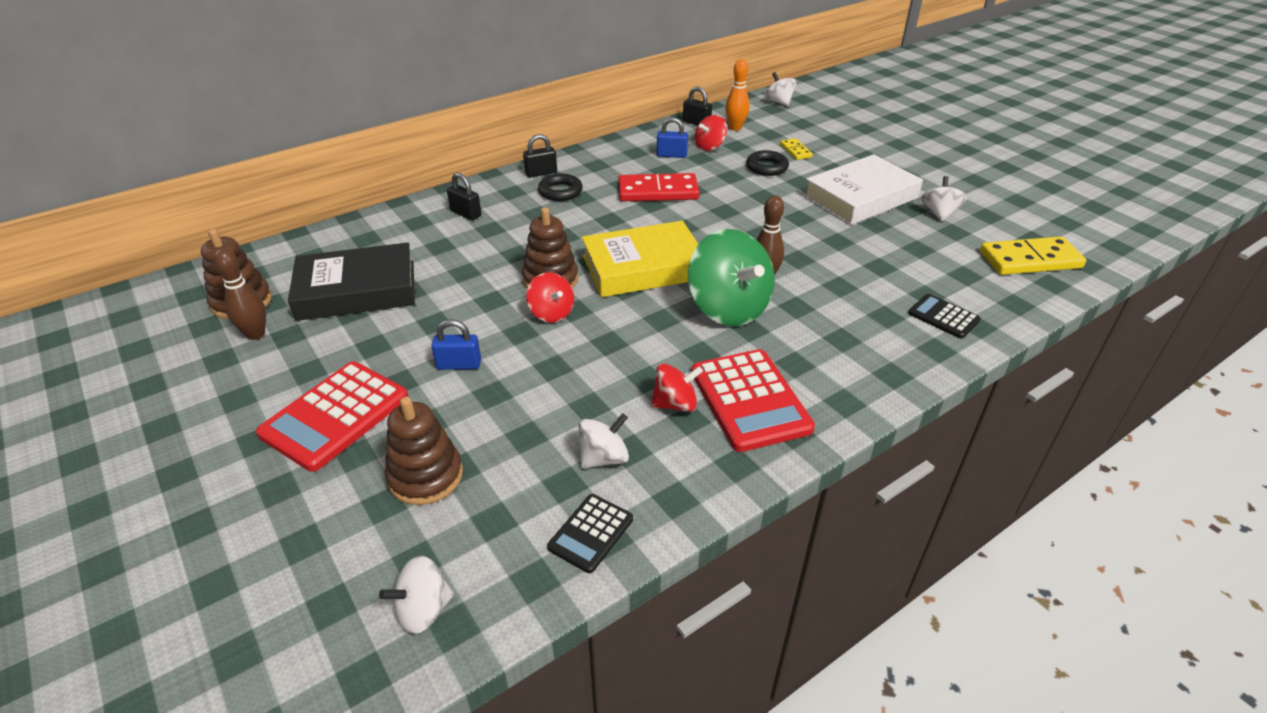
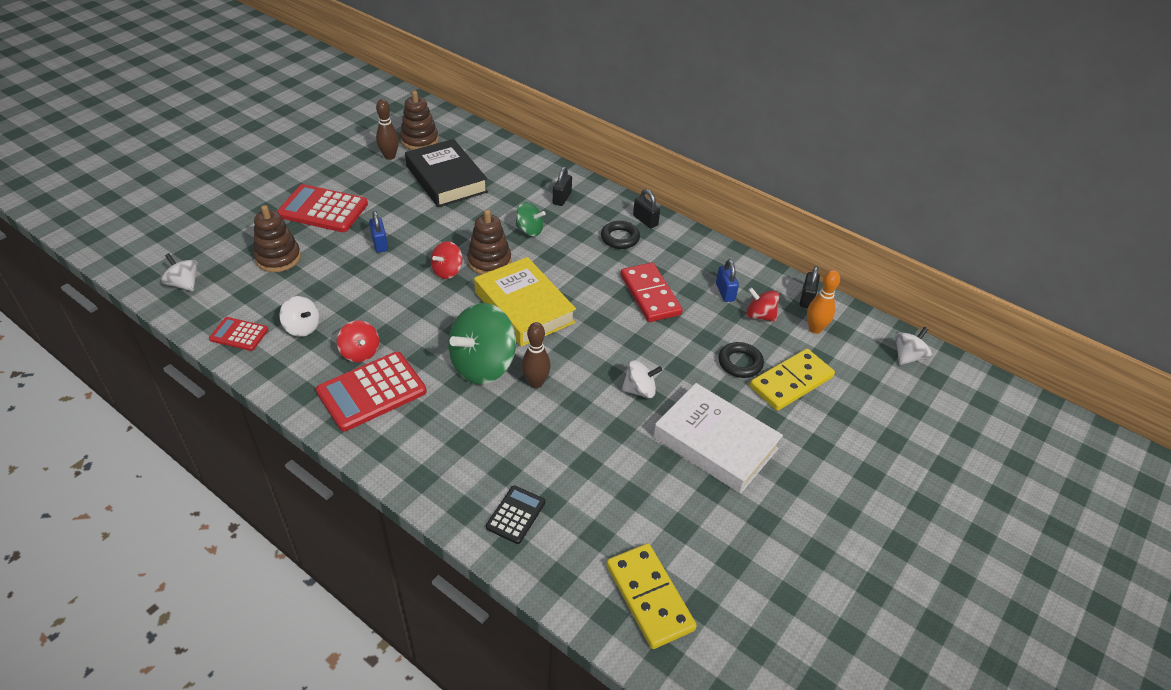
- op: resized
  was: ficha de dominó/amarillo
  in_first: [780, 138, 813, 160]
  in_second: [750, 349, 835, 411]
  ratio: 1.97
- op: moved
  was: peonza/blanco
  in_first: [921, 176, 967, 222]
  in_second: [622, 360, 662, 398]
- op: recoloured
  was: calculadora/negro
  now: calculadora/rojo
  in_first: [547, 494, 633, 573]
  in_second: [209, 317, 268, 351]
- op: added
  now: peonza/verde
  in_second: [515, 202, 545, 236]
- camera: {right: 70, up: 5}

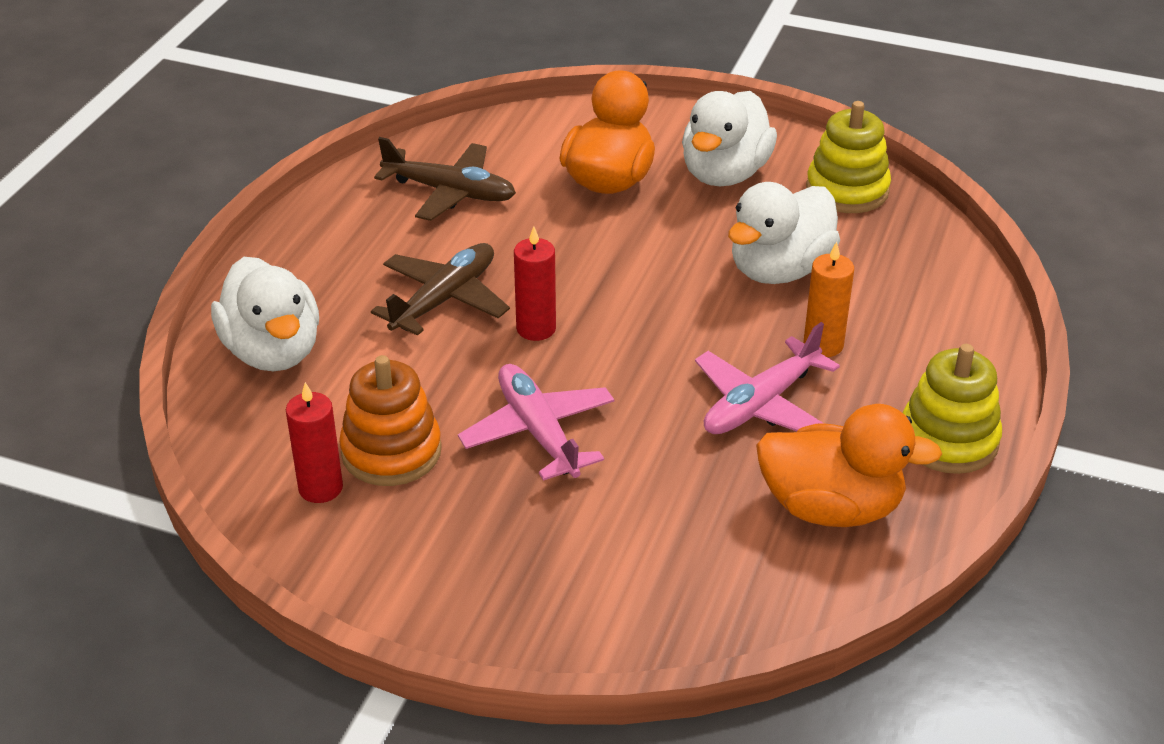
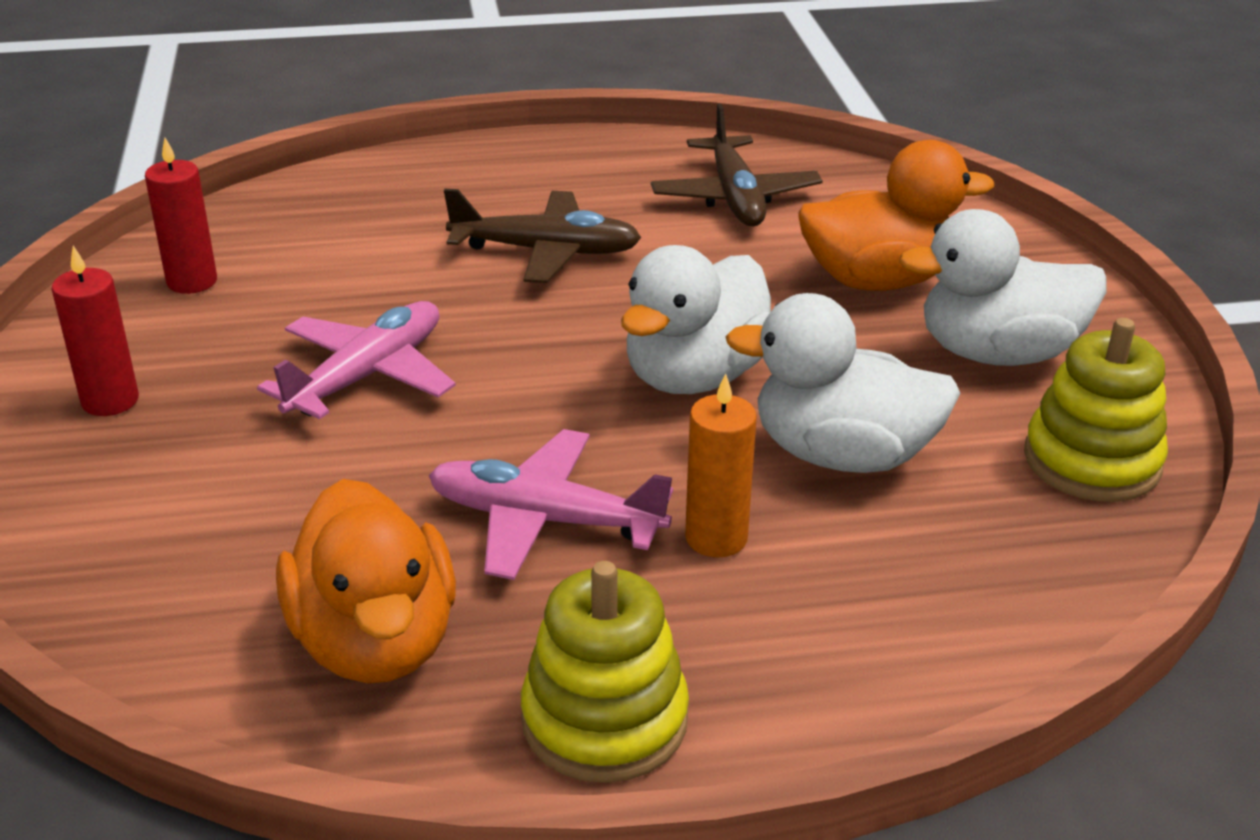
- op: moved
  was: vela/rojo
  in_first: [514, 226, 556, 341]
  in_second: [52, 246, 139, 416]
- op: moved
  was: pato/blanco
  in_first: [211, 257, 319, 371]
  in_second: [621, 245, 771, 394]
- op: removed
  was: juguete apilable/naranja
  in_first: [339, 355, 442, 486]
- camera: {right: 60, up: -5}

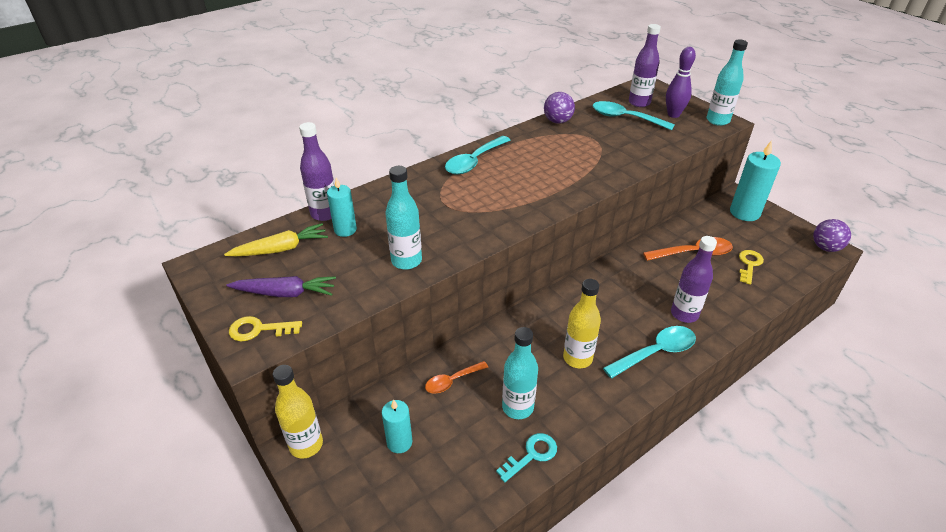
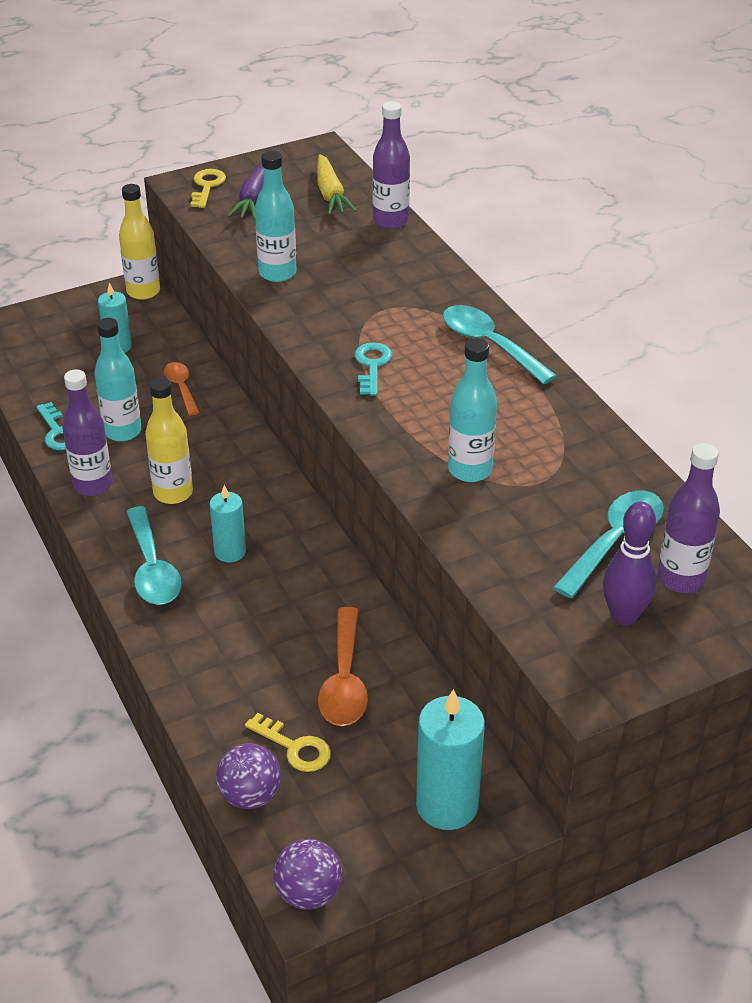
- op: moved
  was: botella/turquesa
  in_first: [707, 40, 748, 126]
  in_second: [448, 338, 497, 482]
- op: moved
  was: pelota/morado
  in_first: [544, 92, 575, 124]
  in_second: [216, 743, 281, 809]
- op: moved
  was: vela/turquesa
  in_first: [327, 177, 357, 237]
  in_second: [209, 485, 246, 562]
- op: moved
  was: botella/morado
  in_first: [671, 236, 717, 323]
  in_second: [62, 369, 113, 496]
- op: added
  now: llave/turquesa
  in_second: [355, 342, 392, 396]
- camera: {right: 100, up: 0}

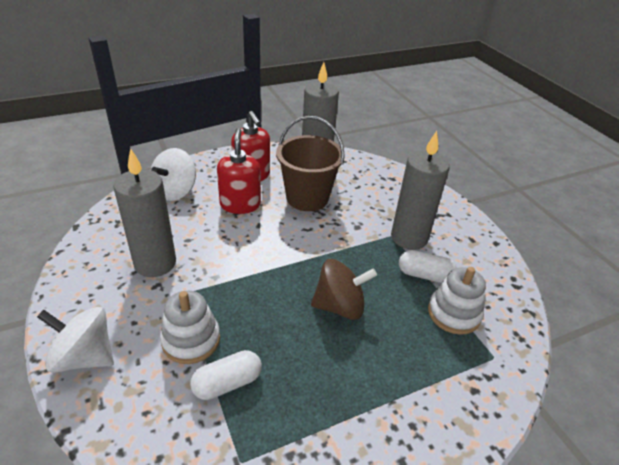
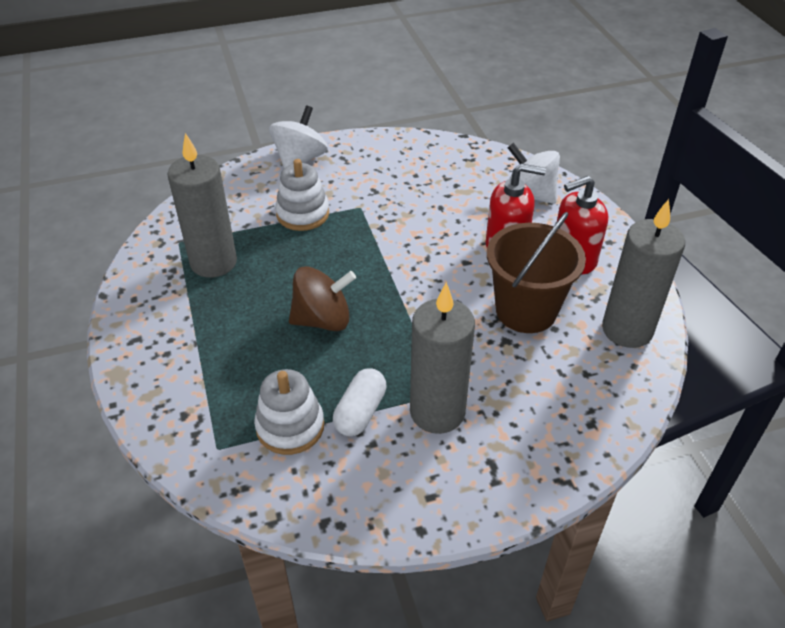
- op: moved
  was: vela/gris
  in_first: [113, 148, 176, 277]
  in_second: [168, 133, 237, 278]
- op: turned
  was: peonza/marrón
  in_first: [311, 259, 377, 320]
  in_second: [289, 266, 356, 331]
  clockwise: -105
- op: removed
  was: cápsula/blanco
  in_first: [190, 350, 262, 400]
- camera: {right: 100, up: 5}

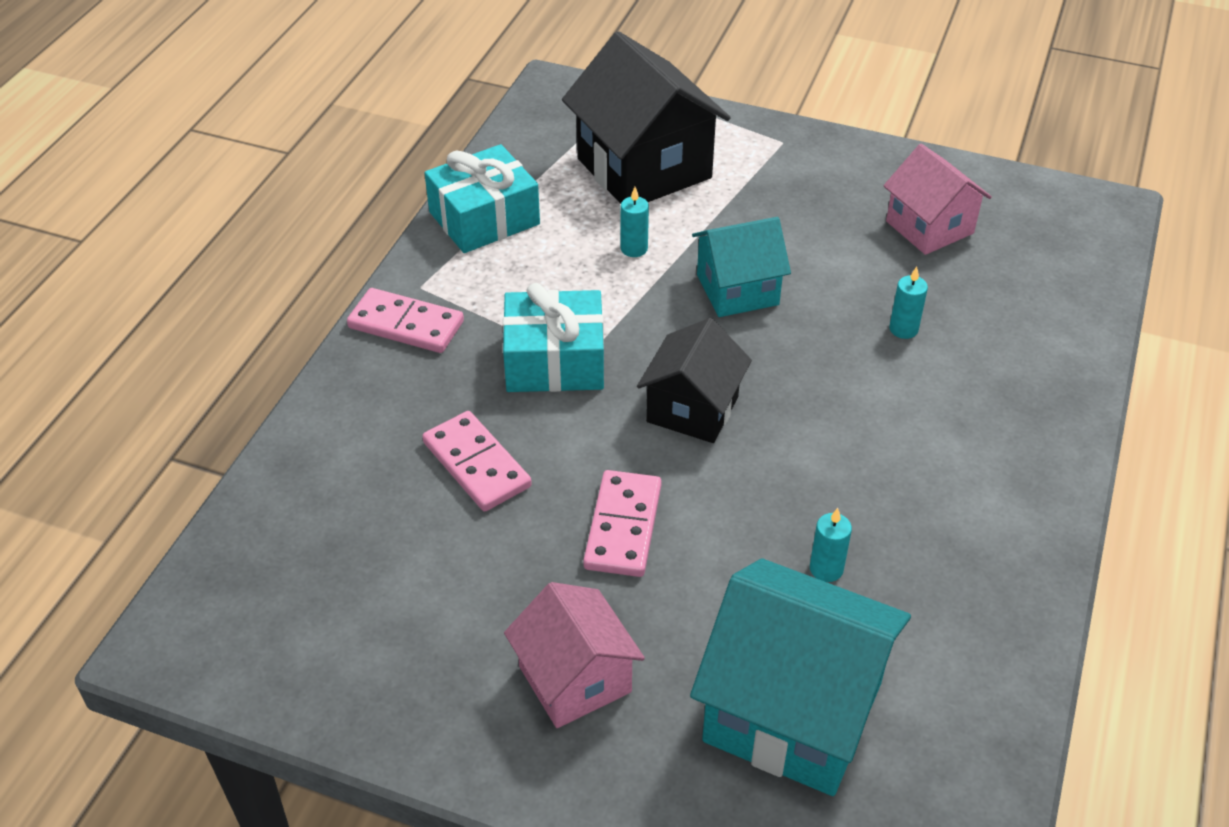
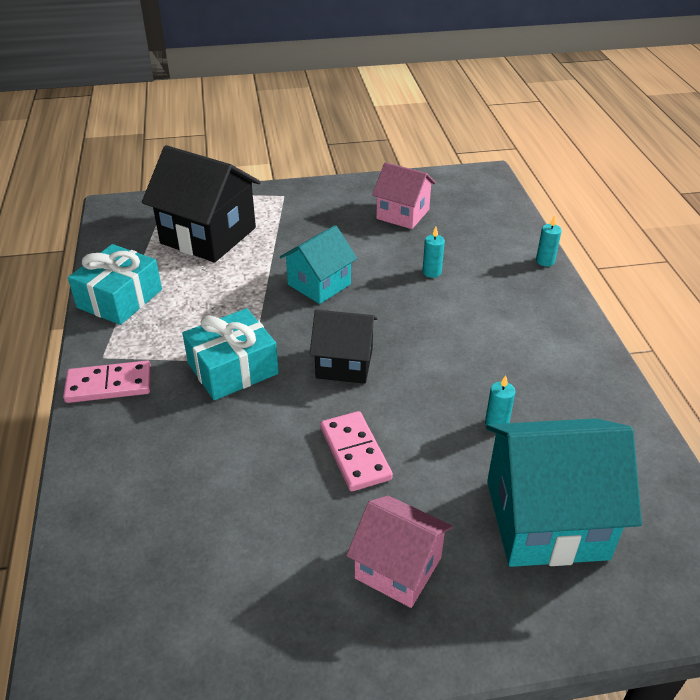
- op: moved
  was: vela/turquesa
  in_first: [620, 187, 649, 257]
  in_second: [536, 215, 562, 267]
- op: turned
  was: casa/negro
  in_first: [637, 318, 752, 443]
  in_second: [310, 310, 378, 384]
  clockwise: -75
- op: removed
  was: ficha de dominó/rosa
  in_first: [422, 411, 532, 512]
- camera: {right: -30, up: -5}

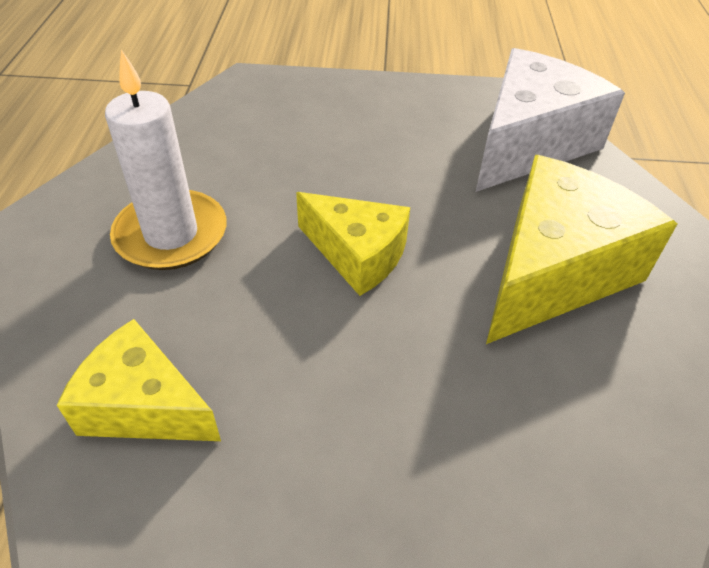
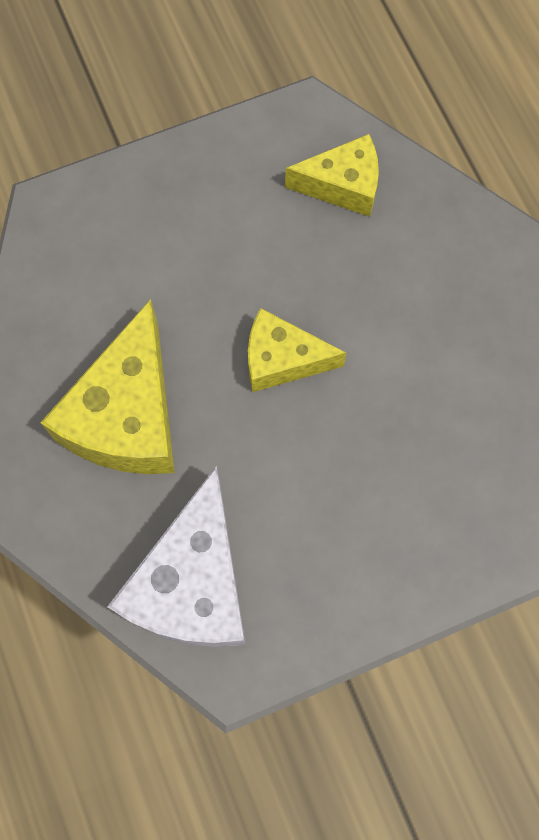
- op: removed
  was: vela/blanco
  in_first: [105, 50, 227, 270]
- camera: {right: 155, up: 25}

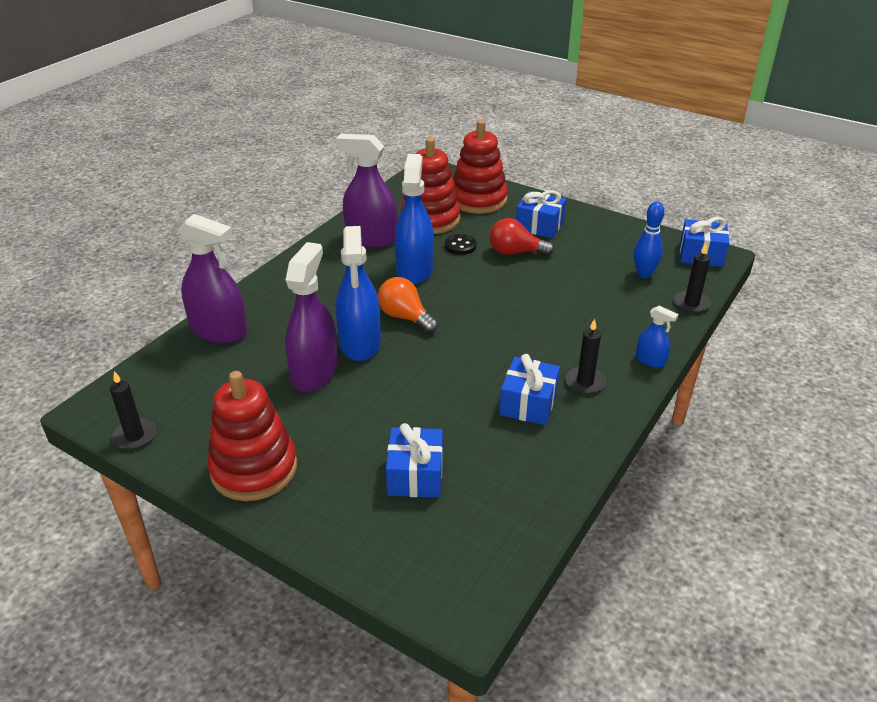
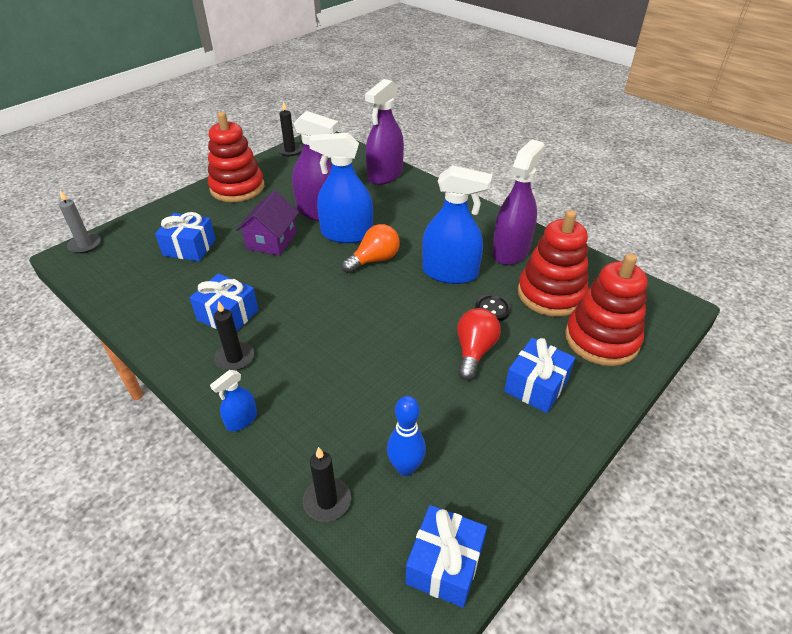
- op: added
  now: vela/gris
  in_second: [59, 190, 101, 254]
- op: added
  now: casa/morado
  in_second: [236, 190, 299, 256]
- camera: {right: 100, up: 5}

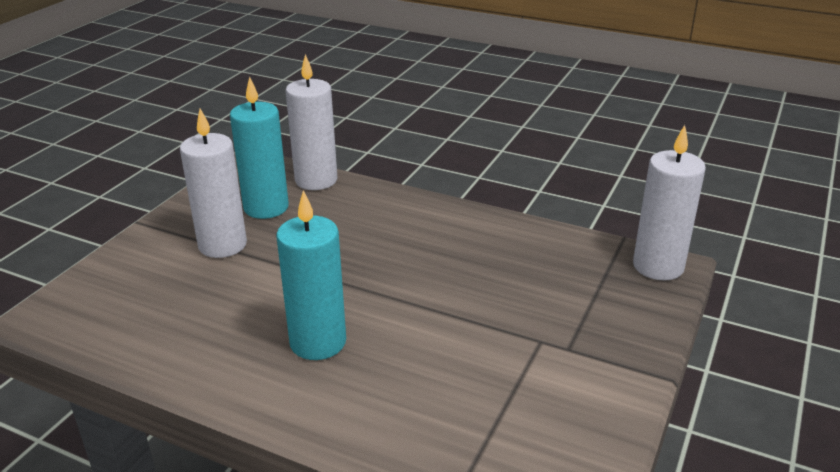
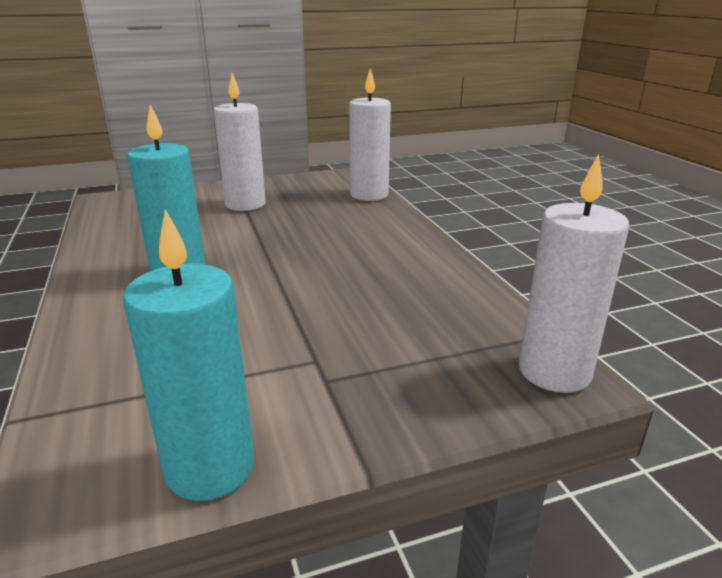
- op: moved
  was: vela/turquesa
  in_first: [230, 76, 289, 219]
  in_second: [123, 209, 254, 501]
- camera: {right: 45, up: -5}

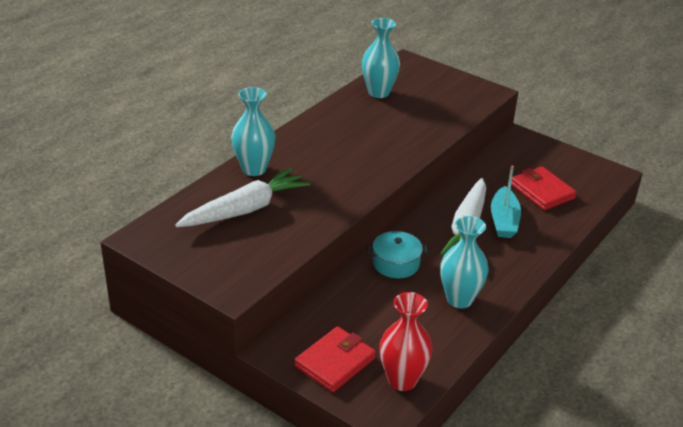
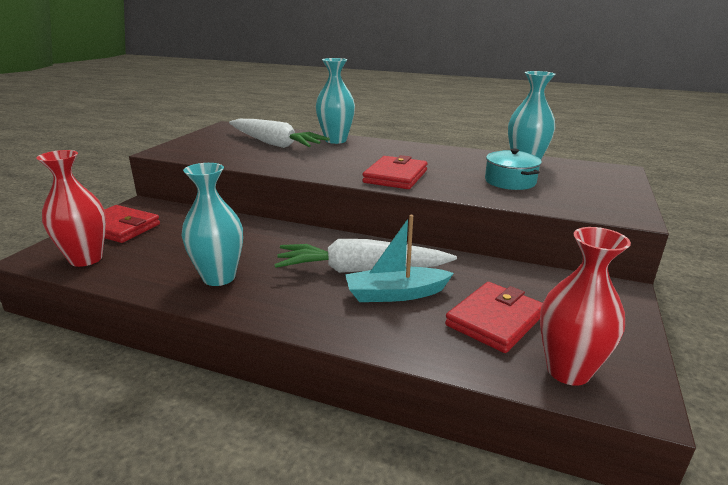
- op: moved
  was: olla/turquesa
  in_first: [367, 231, 428, 278]
  in_second: [485, 149, 542, 190]
- op: added
  now: cartera/rojo
  in_second: [362, 155, 428, 189]
- op: added
  now: florero/rojo
  in_second: [540, 227, 631, 386]
- camera: {right: 75, up: -10}

